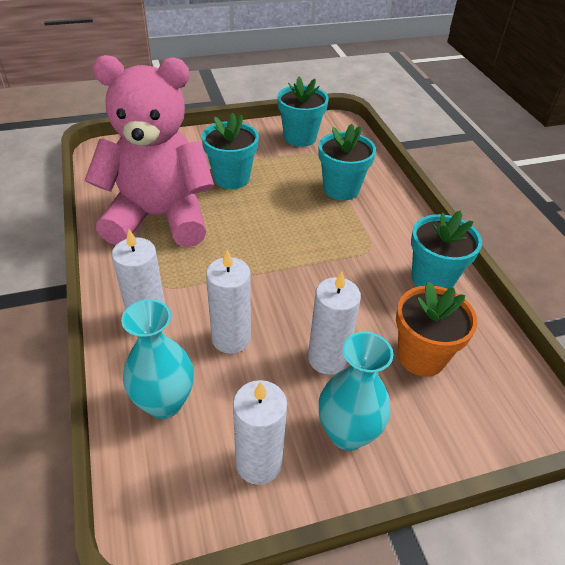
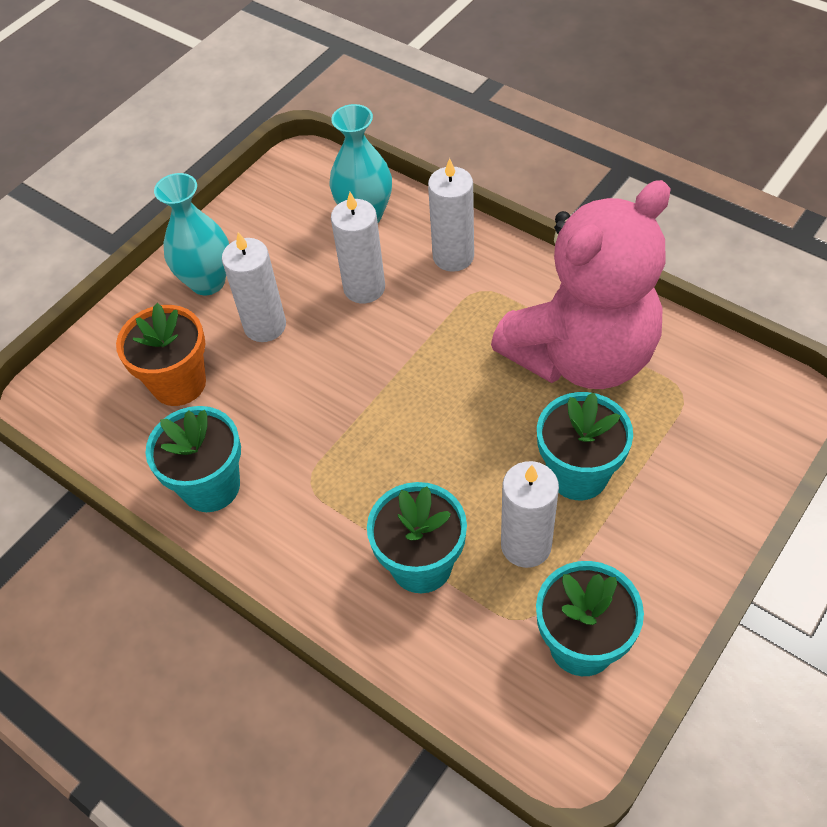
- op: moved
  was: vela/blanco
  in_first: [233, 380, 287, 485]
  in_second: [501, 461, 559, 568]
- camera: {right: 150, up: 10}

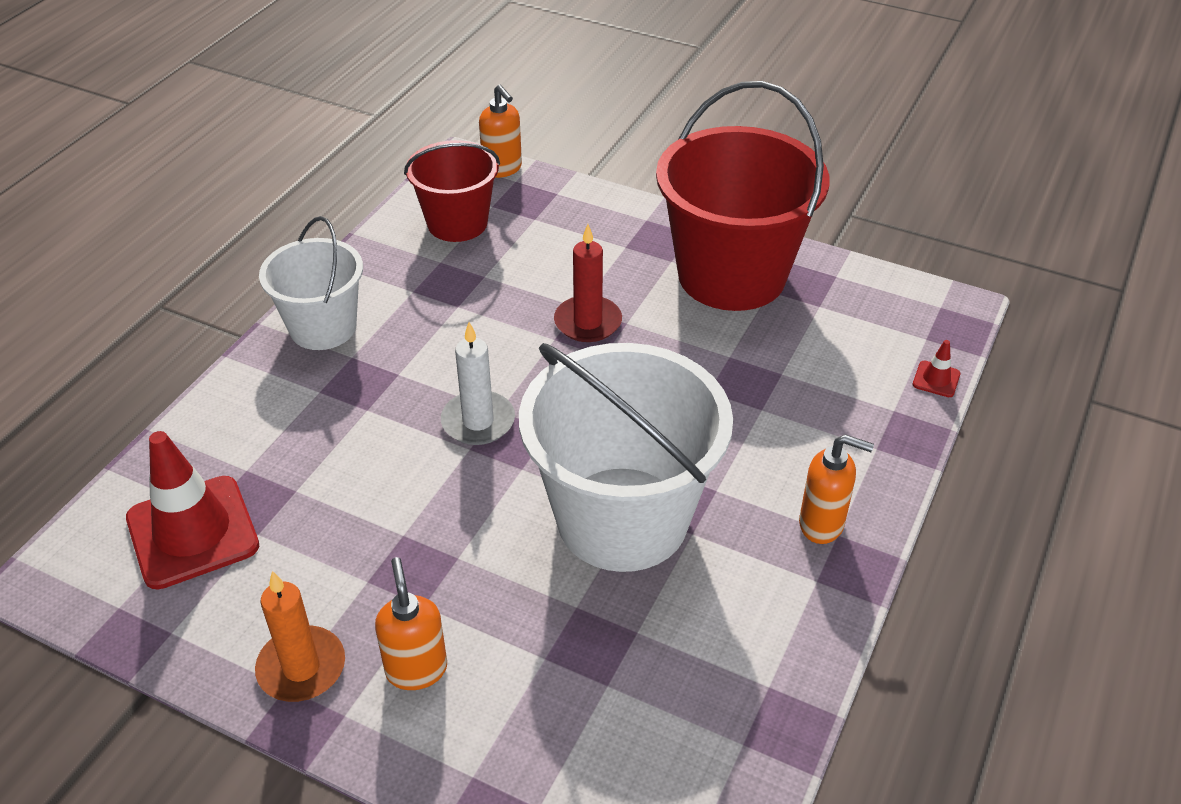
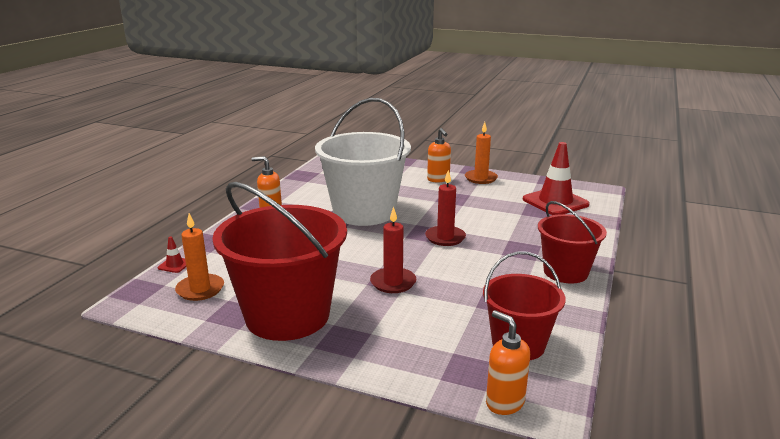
- op: recoloured
  was: balde/blanco
  now: balde/rojo
  in_first: [259, 216, 363, 350]
  in_second: [538, 201, 607, 283]
- op: recoloured
  was: vela/blanco
  now: vela/rojo
  in_first: [441, 322, 515, 445]
  in_second: [425, 170, 466, 246]
- op: added
  now: vela/naranja
  in_second: [175, 213, 224, 301]
- camera: {right: 175, up: -20}

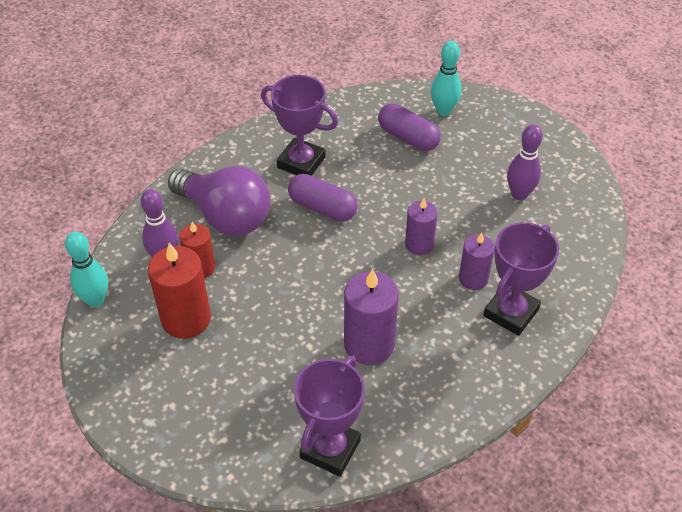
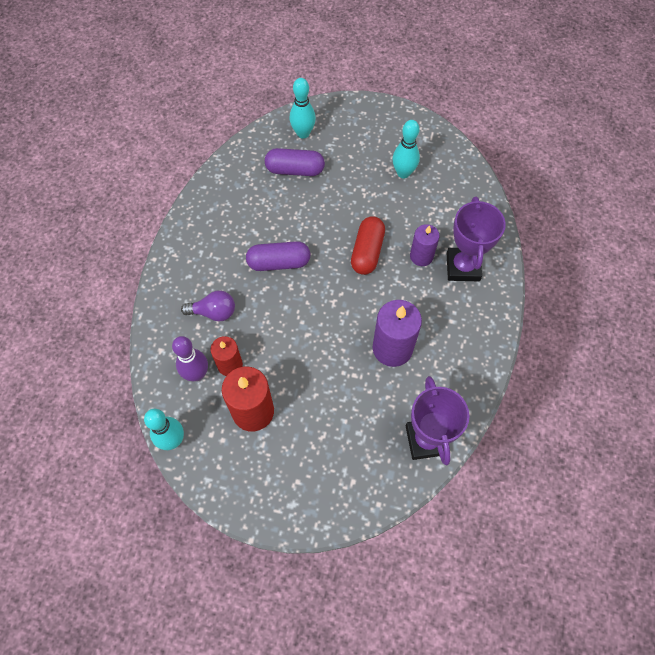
- op: removed
  was: trofeo/morado
  in_first: [261, 75, 338, 176]
- op: recoloured
  was: bolo/morado
  now: bolo/turquesa
  in_first: [507, 124, 543, 200]
  in_second: [393, 120, 420, 178]
- op: resized
  was: bombilla/morado
  in_first: [168, 166, 270, 236]
  in_second: [181, 290, 235, 322]
  ratio: 0.52
- op: replaced
  was: vela/morado
  now: cápsula/rojo
  in_first: [405, 198, 438, 255]
  in_second: [351, 216, 385, 275]
- camera: {right: -35, up: 15}

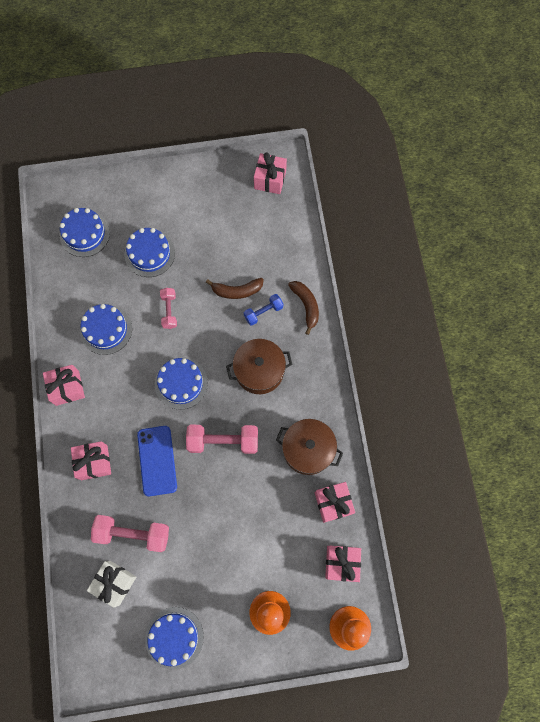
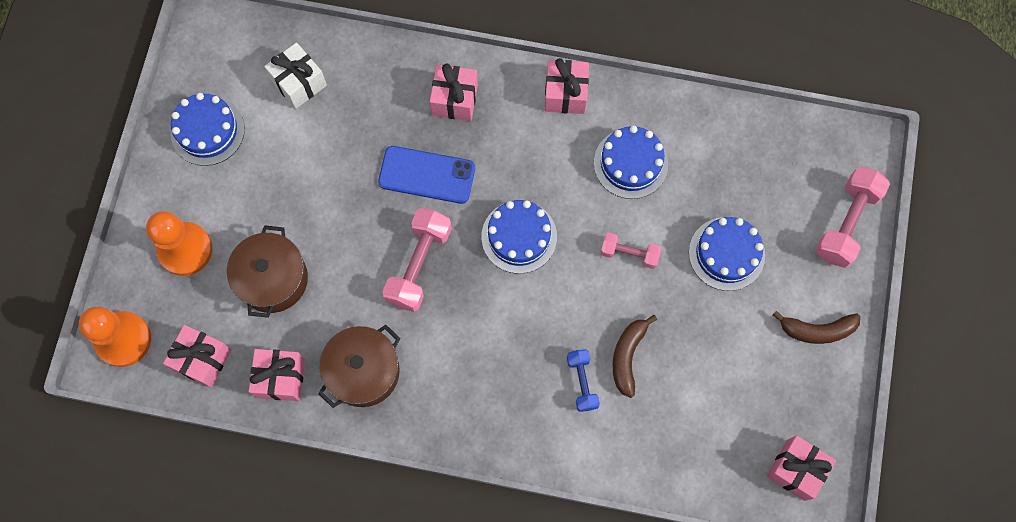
- op: removed
  was: tarta/azul
  in_first: [60, 208, 110, 257]
- op: moved
  was: plátano/marrón
  in_first: [288, 281, 319, 335]
  in_second: [773, 311, 860, 344]
- op: moved
  was: olla/marrón
  in_first: [226, 339, 293, 394]
  in_second: [227, 225, 308, 318]
- op: moved
  was: mancuerna/rosa
  in_first: [91, 515, 169, 552]
  in_second: [815, 167, 890, 268]
- camera: {right: 110, up: 0}

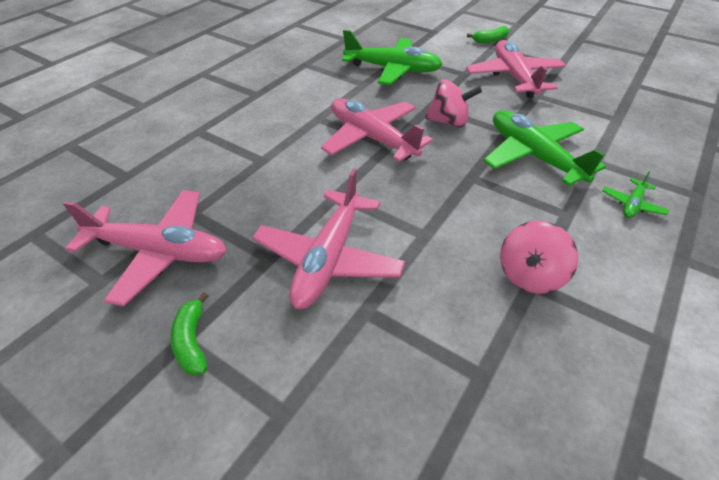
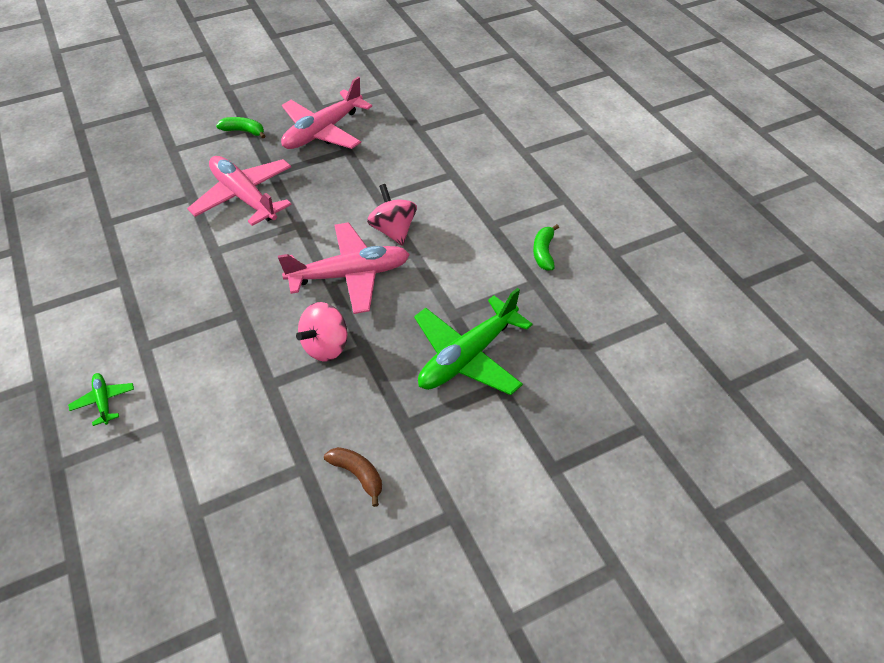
- op: moved
  was: plátano/verde
  in_first: [467, 26, 509, 43]
  in_second: [533, 224, 559, 270]
- op: replaced
  was: avión/rosa
  now: plátano/marrón
  in_first: [466, 40, 566, 98]
  in_second: [324, 447, 382, 507]
- op: removed
  was: avión/verde
  in_first: [483, 111, 606, 186]
- op: moved
  was: peonza/rosa
  in_first: [500, 221, 578, 294]
  in_second: [367, 184, 417, 246]
- camera: {right: 120, up: 5}

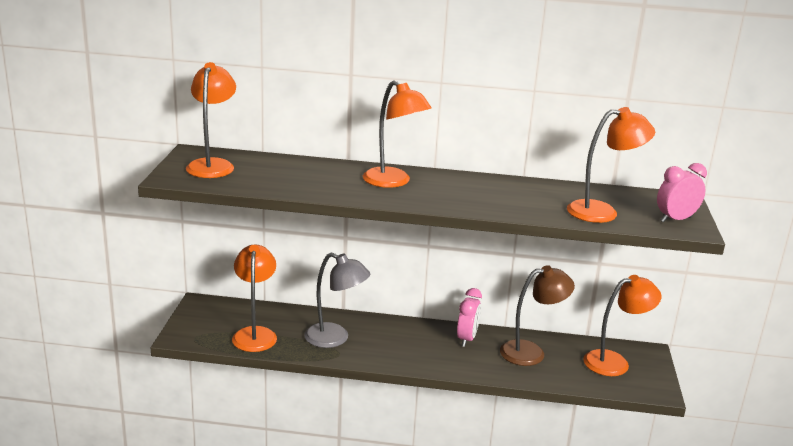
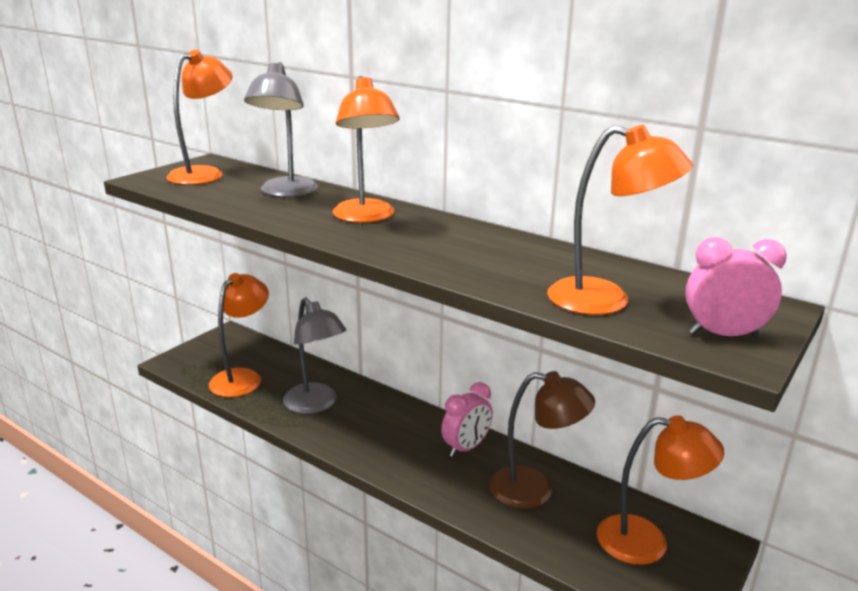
- op: added
  now: lámpara/gris
  in_second: [244, 62, 318, 197]
- camera: {right: 30, up: 0}

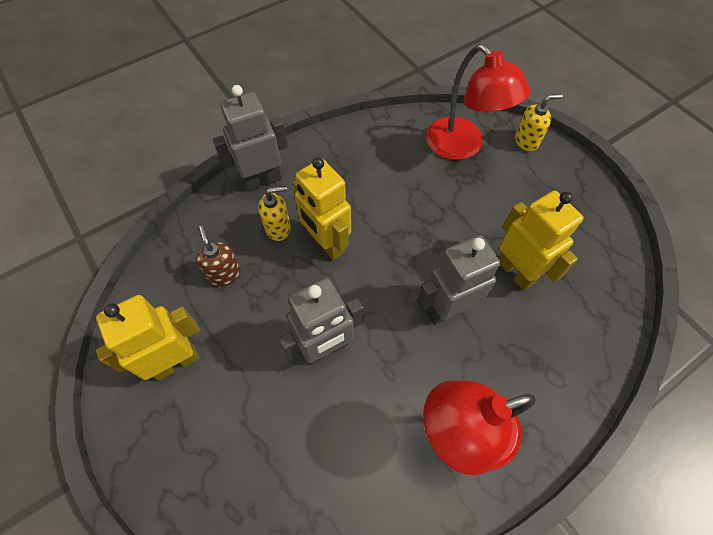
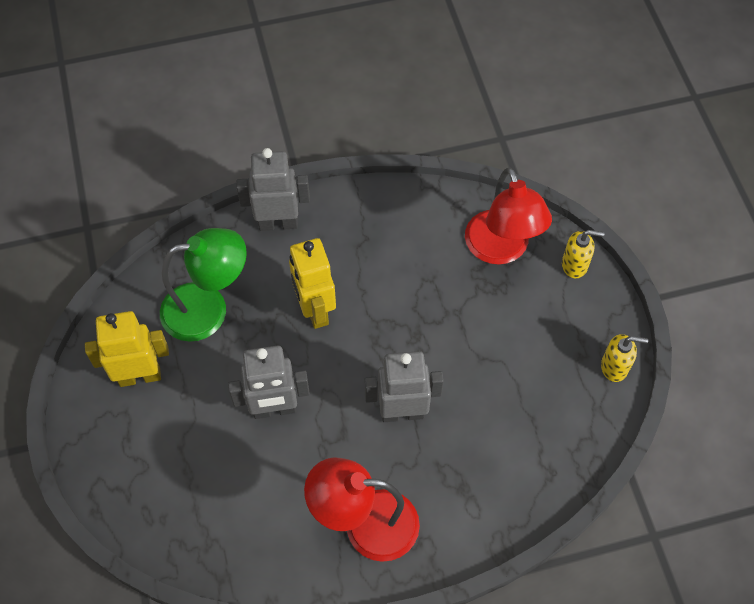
- op: moved
  was: dispensador de jabón/amarillo
  in_first: [258, 186, 291, 241]
  in_second: [601, 334, 648, 382]
- op: removed
  was: robot/amarillo
  in_first: [499, 191, 583, 291]
- op: replaced
  was: dispensador de jabón/marrón
  now: lámpara/verde
  in_first: [196, 226, 241, 287]
  in_second: [160, 228, 247, 342]
- camera: {right: 20, up: 0}

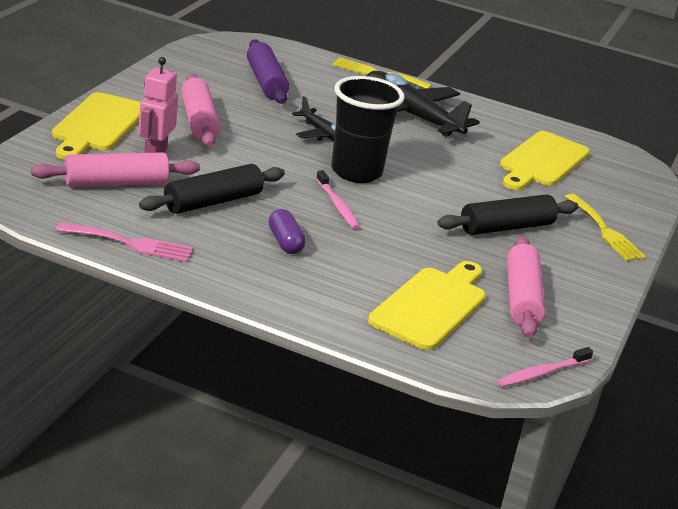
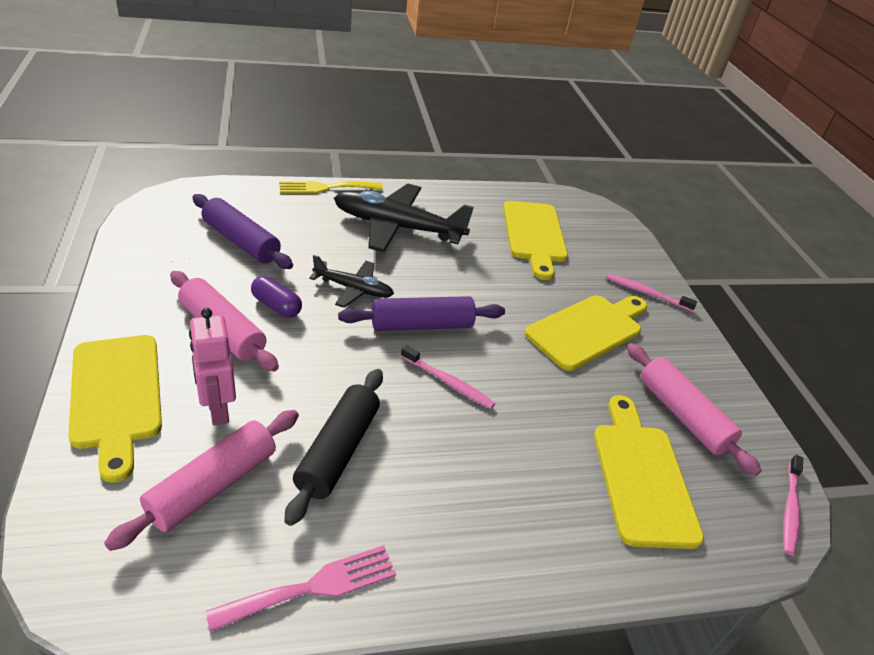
- op: replaced
  was: vaso/negro
  now: rodillo/morado
  in_first: [331, 76, 405, 183]
  in_second: [338, 296, 505, 331]
- op: replaced
  was: rodillo/negro
  now: tabla de cortar/amarillo
  in_first: [437, 194, 578, 235]
  in_second: [525, 295, 647, 371]
- op: replaced
  was: tenedor/amarillo
  now: cepillo de dientes/rosa
  in_first: [565, 194, 646, 261]
  in_second: [606, 274, 697, 311]
- op: moved
  was: cápsula/morado
  in_first: [269, 209, 306, 254]
  in_second: [251, 276, 302, 318]
- camera: {right: -35, up: 10}

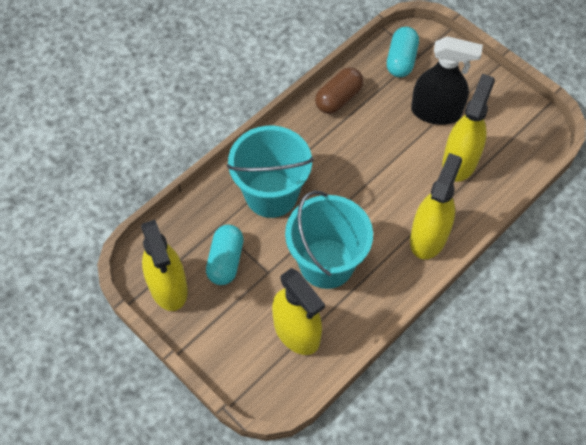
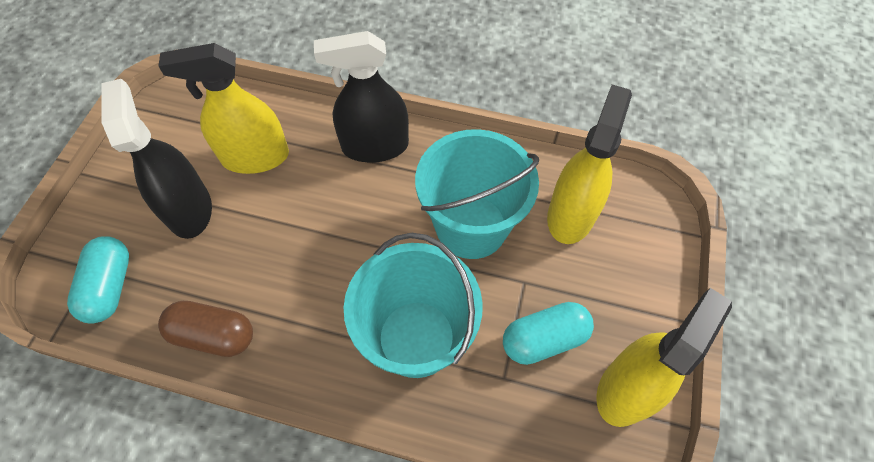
- op: turned
  was: cápsula/turquesa
  in_first: [387, 27, 419, 77]
  in_second: [67, 236, 129, 324]
  clockwise: -75
- op: recoloured
  was: pulverizador/amarillo
  now: pulverizador/negro
  in_first: [410, 153, 462, 259]
  in_second: [314, 31, 409, 163]
- camera: {right: -120, up: 0}

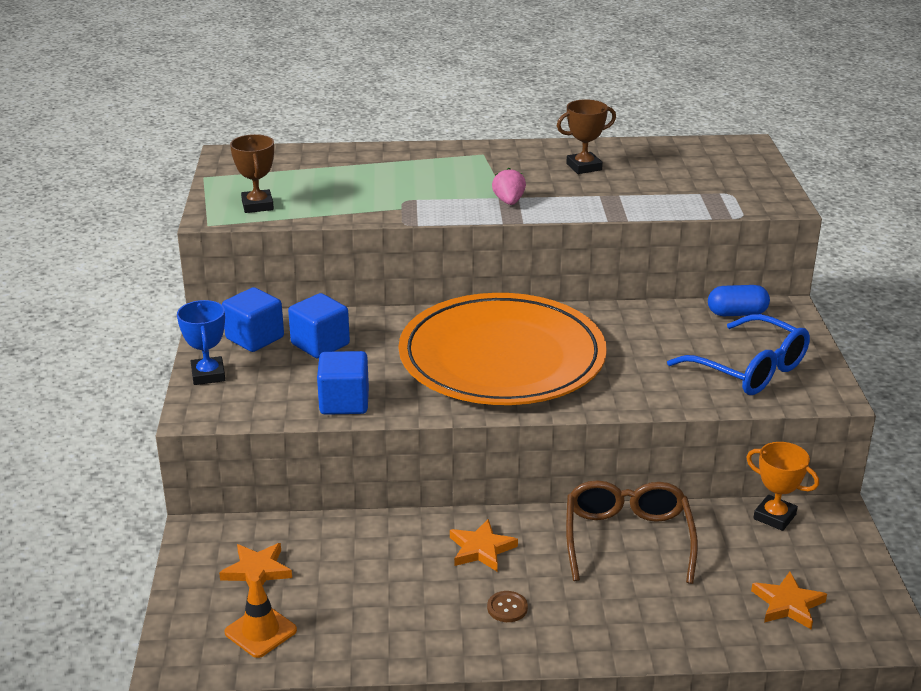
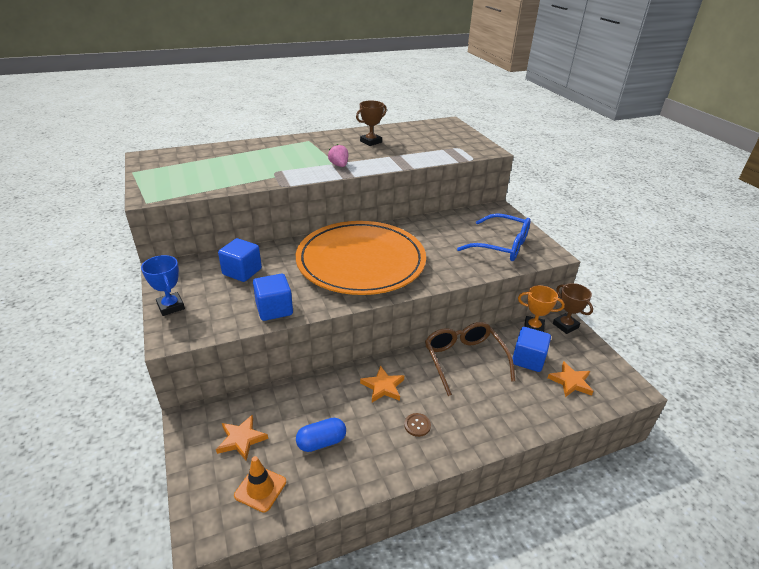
- op: moved
  was: trofeo/marrón
  in_first: [230, 134, 274, 213]
  in_second: [553, 283, 593, 334]
- op: moved
  was: cápsula/azul
  in_first: [708, 285, 770, 316]
  in_second: [296, 418, 346, 452]
- op: moved
  was: cubo/azul
  in_first: [222, 287, 284, 352]
  in_second: [512, 327, 551, 372]
- camera: {right: -20, up: 5}

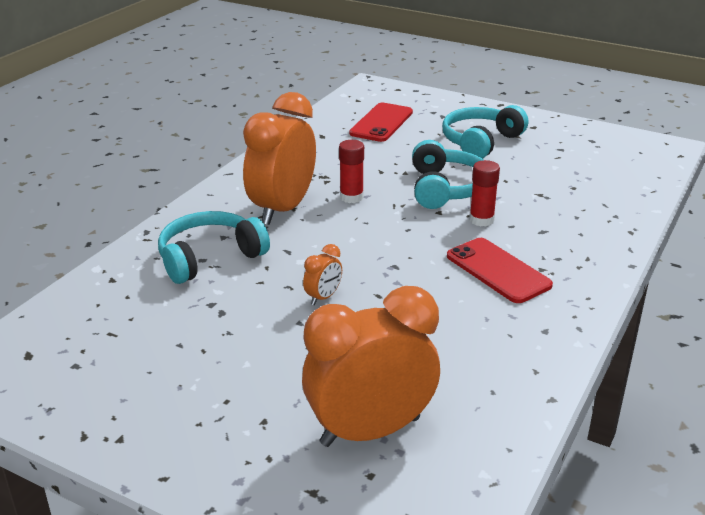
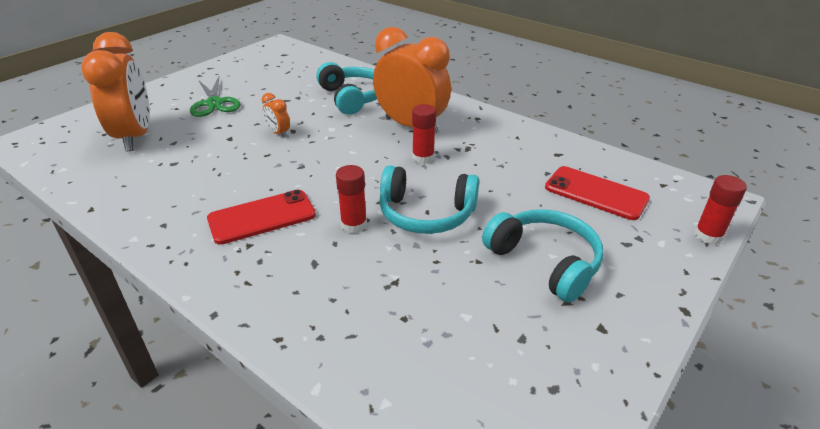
- op: added
  now: tijeras/verde
  in_second: [190, 77, 241, 117]
- op: added
  now: barra de pegamento/rojo
  in_second: [694, 175, 747, 245]
- camera: {right: 100, up: 5}

